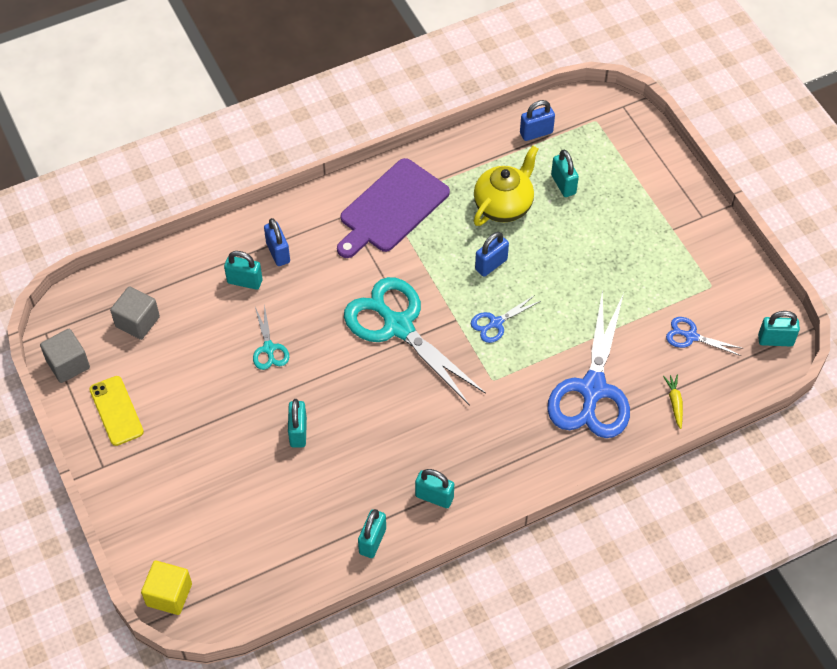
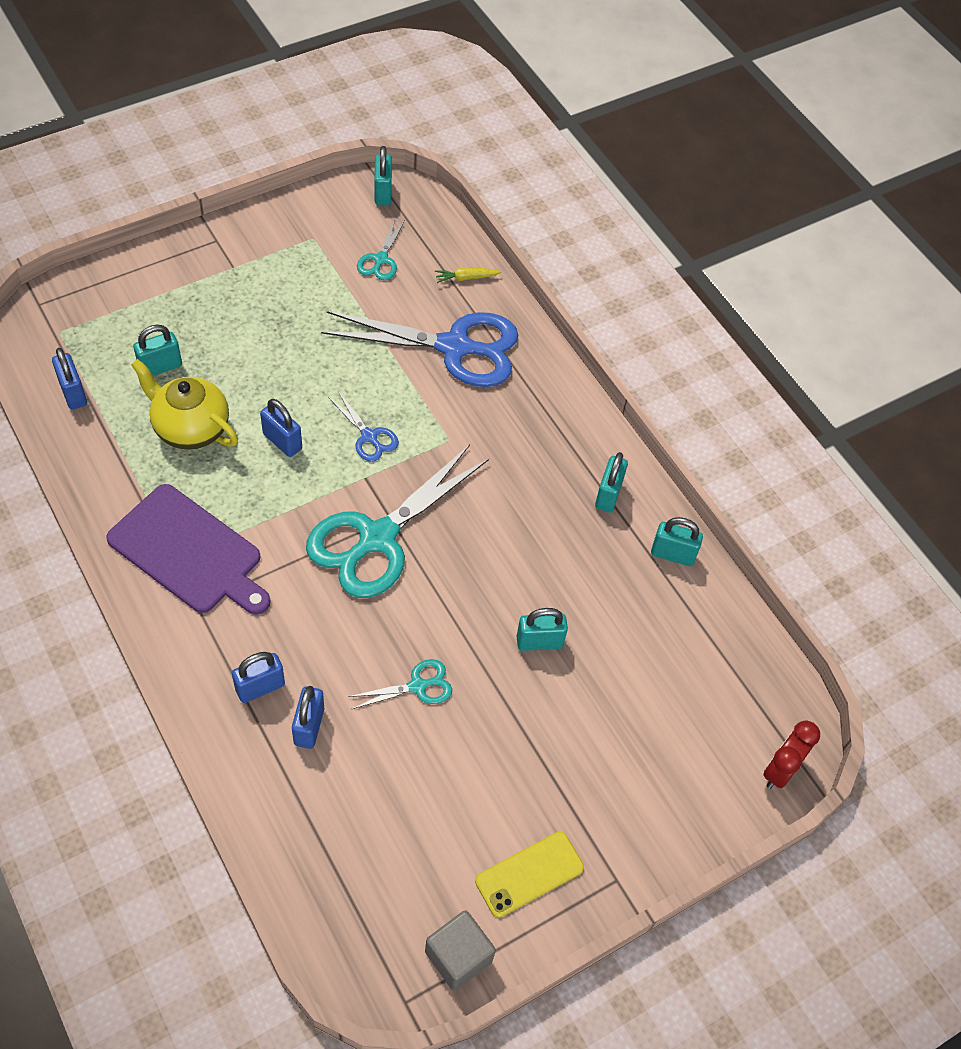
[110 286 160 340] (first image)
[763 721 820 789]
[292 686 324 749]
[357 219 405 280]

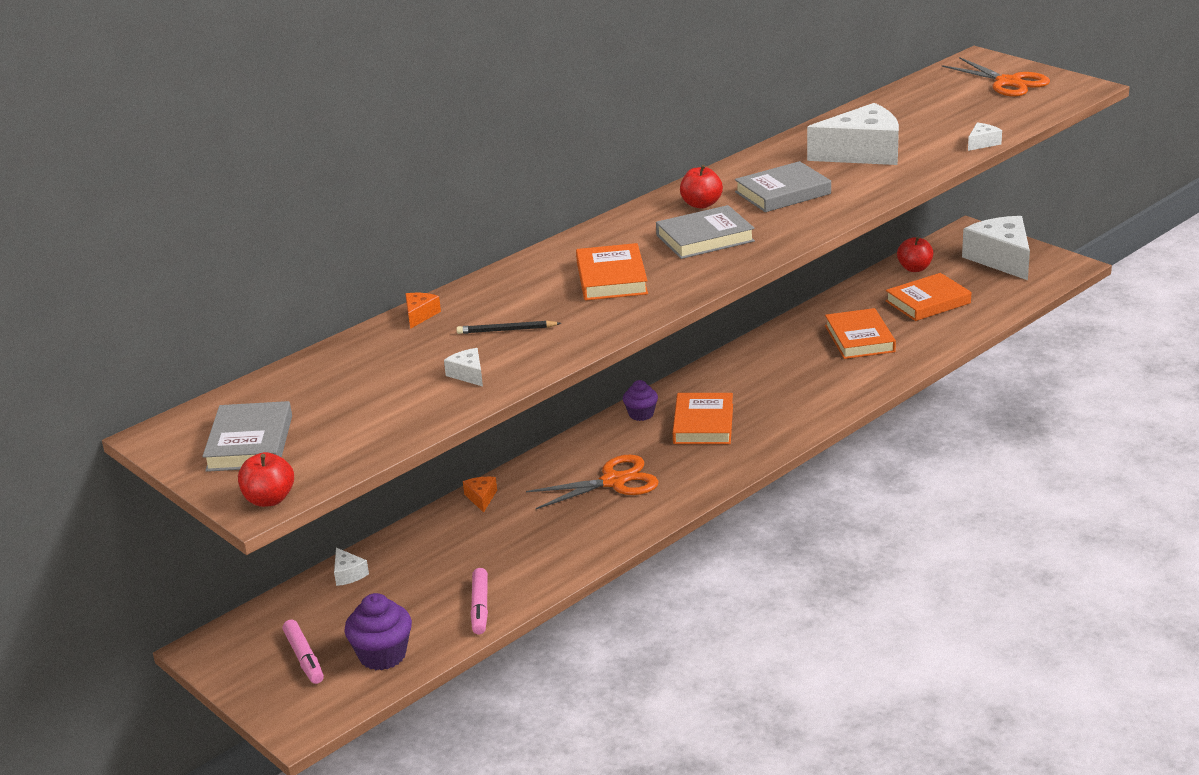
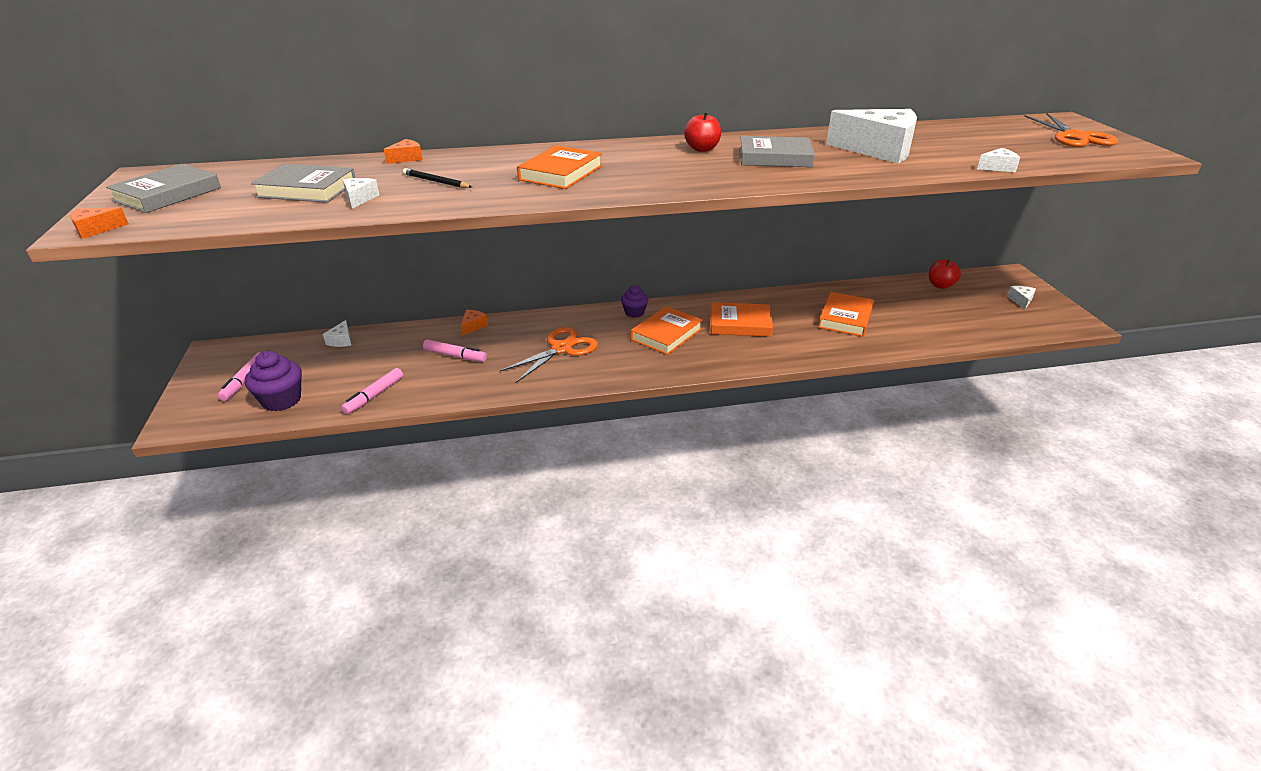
[423 339 487 362]
[251 164 355 203]
[710 302 773 337]
[70 207 128 239]
[500 327 598 382]
[1007 286 1036 309]

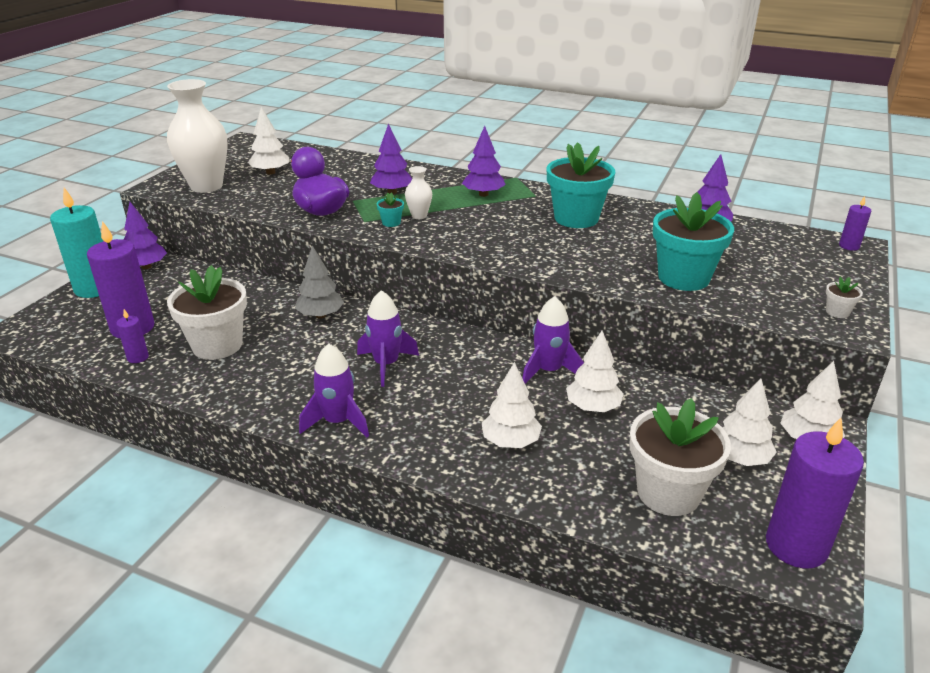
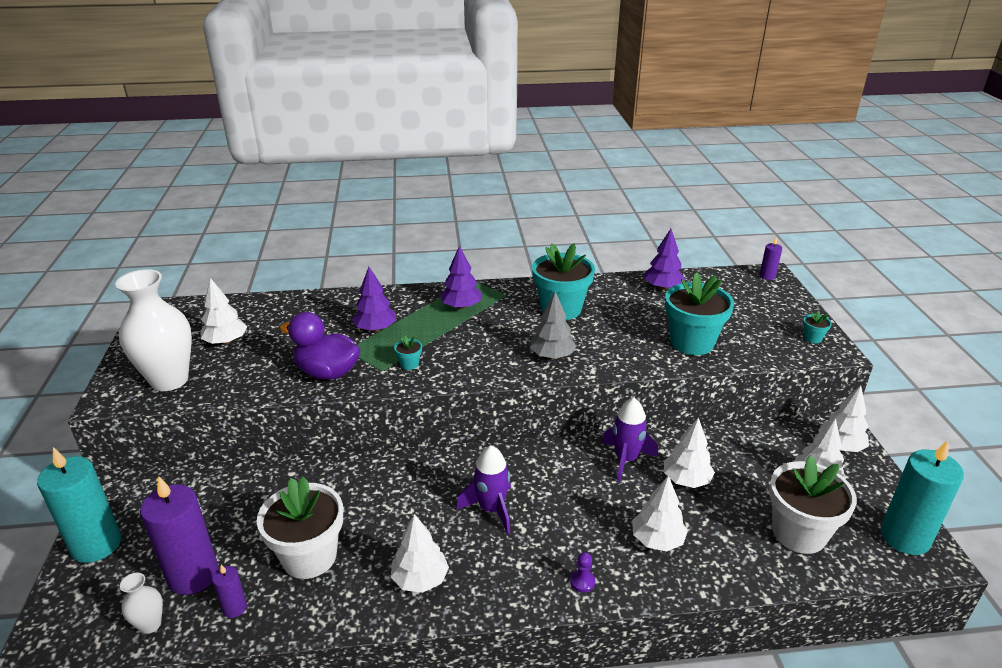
[124 202 167 269] (first image)
[299 344 369 437] (first image)
[391 514 449 593]
[570 552 595 592]
[530 291 577 359]
[120 573 163 634]
[881 440 964 555]
[803 311 832 343]

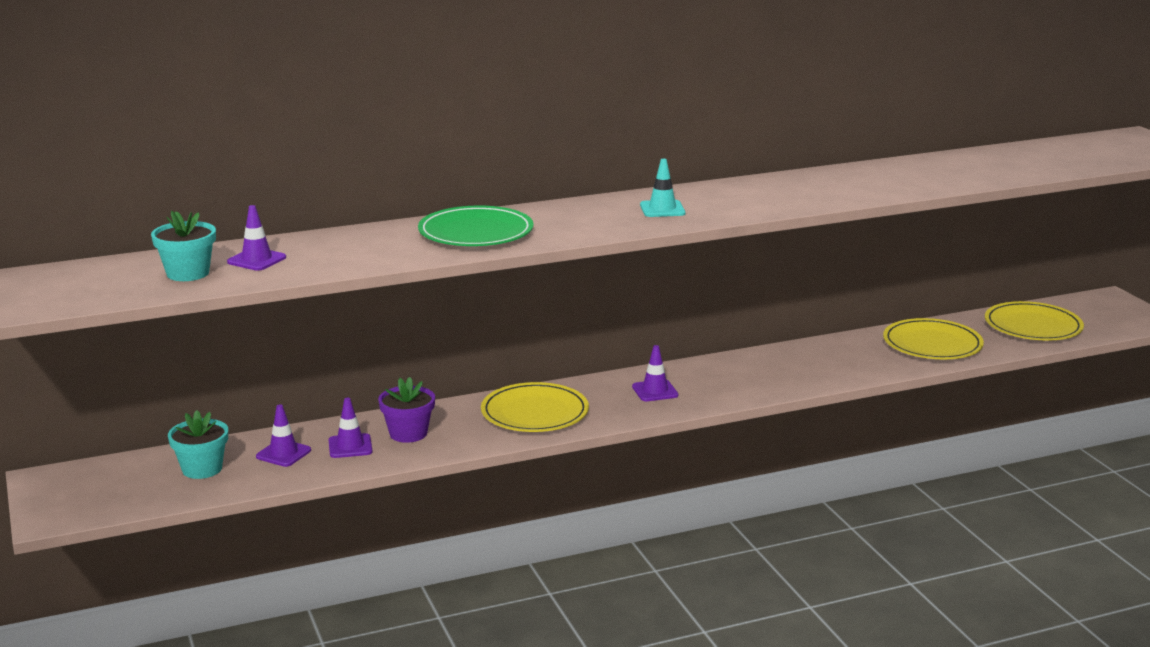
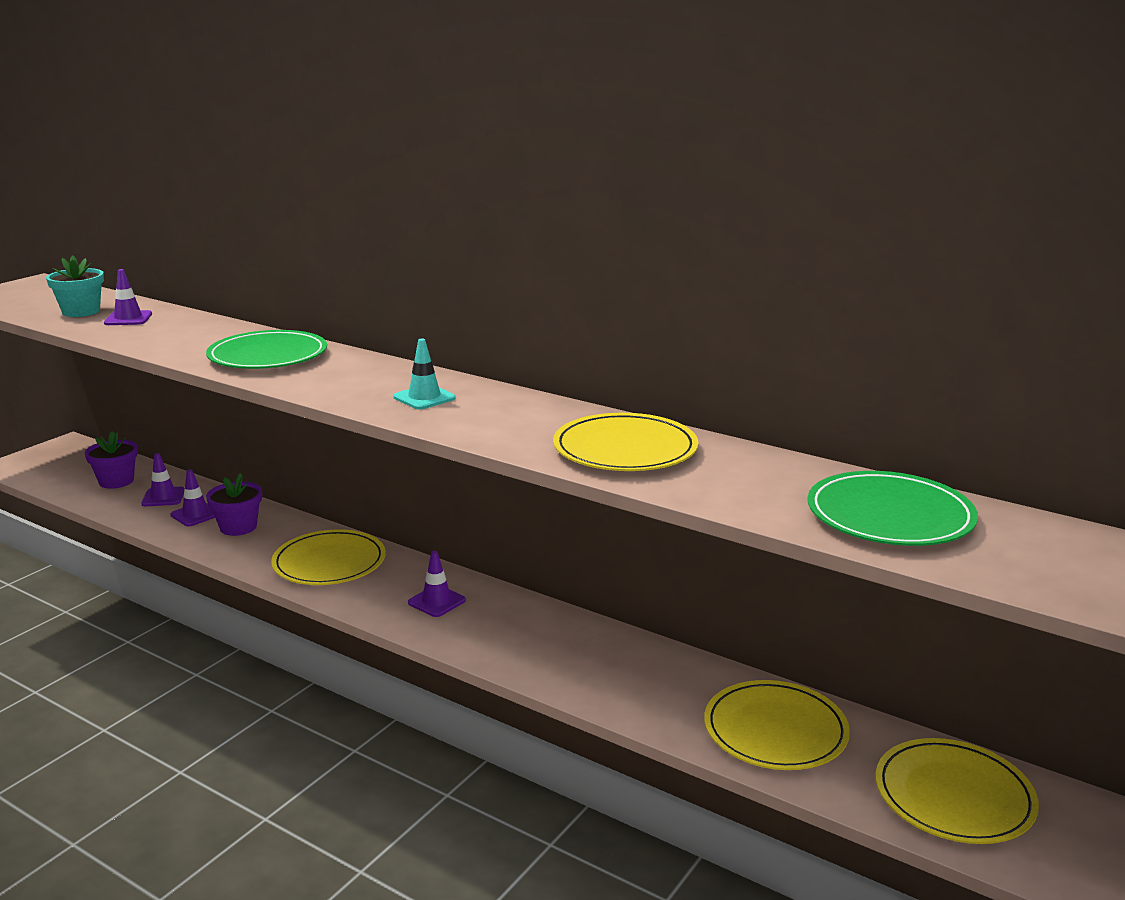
[553 413 698 471]
[808 471 978 546]
[85 431 138 489]

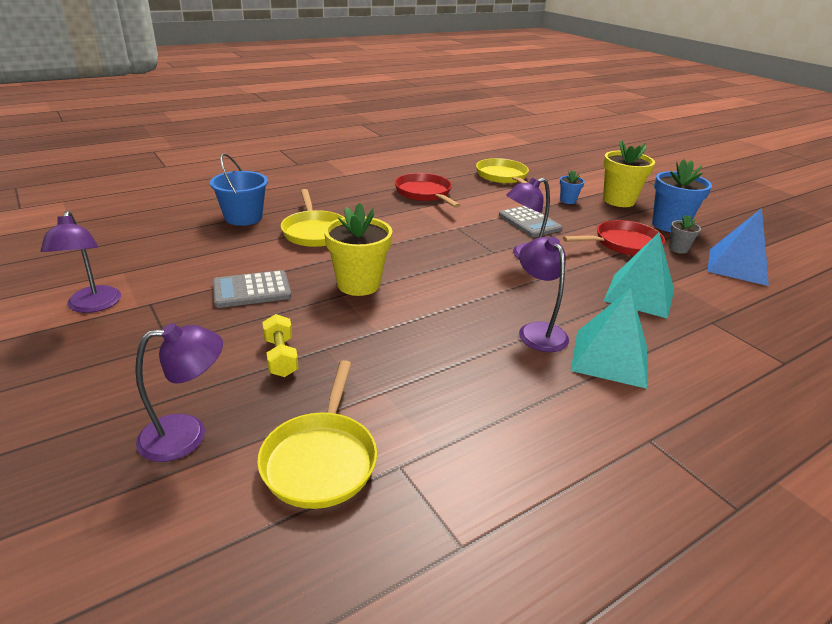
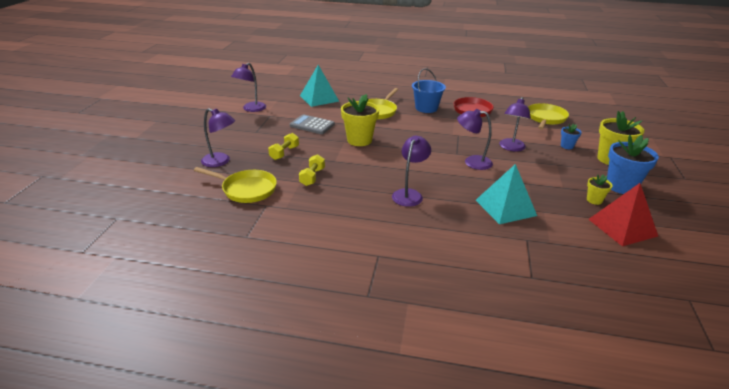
[563 220 665 256] (first image)
[299 154 325 186]
[412 68 446 113]
[300 65 339 107]
[499 97 531 151]
[587 174 613 205]
[588 183 658 246]
[194 167 277 203]

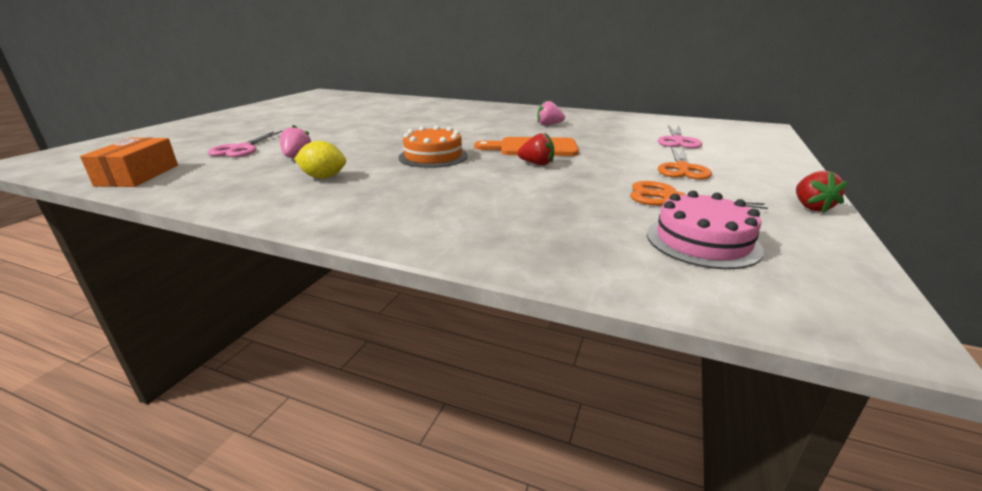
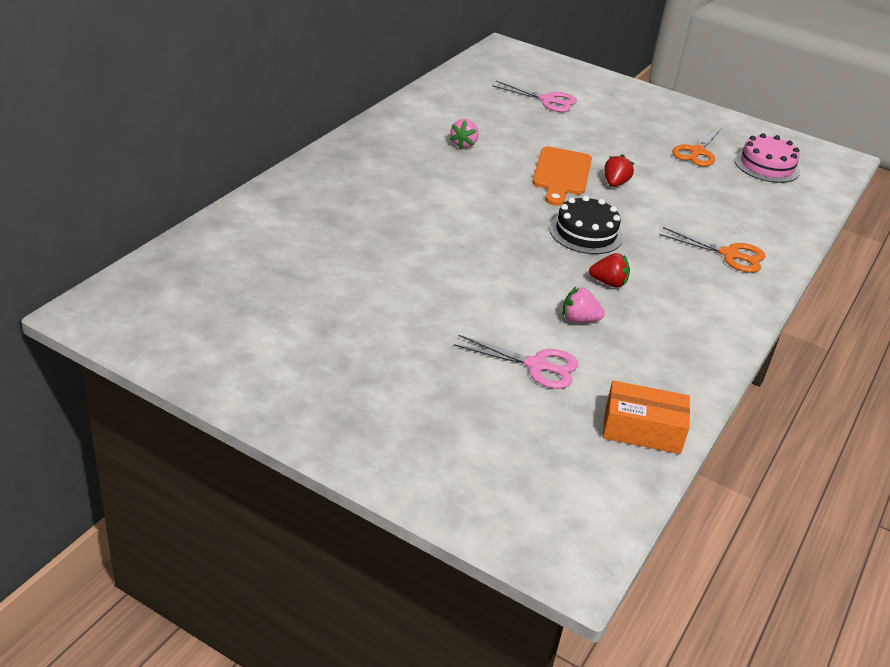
[294 141 346 179] (first image)
[659 227 766 273]
[589 253 630 288]
[549 196 623 254]

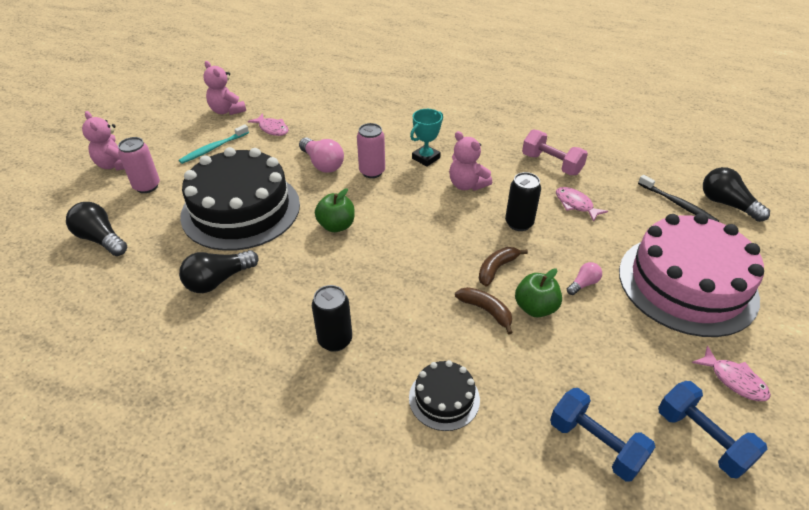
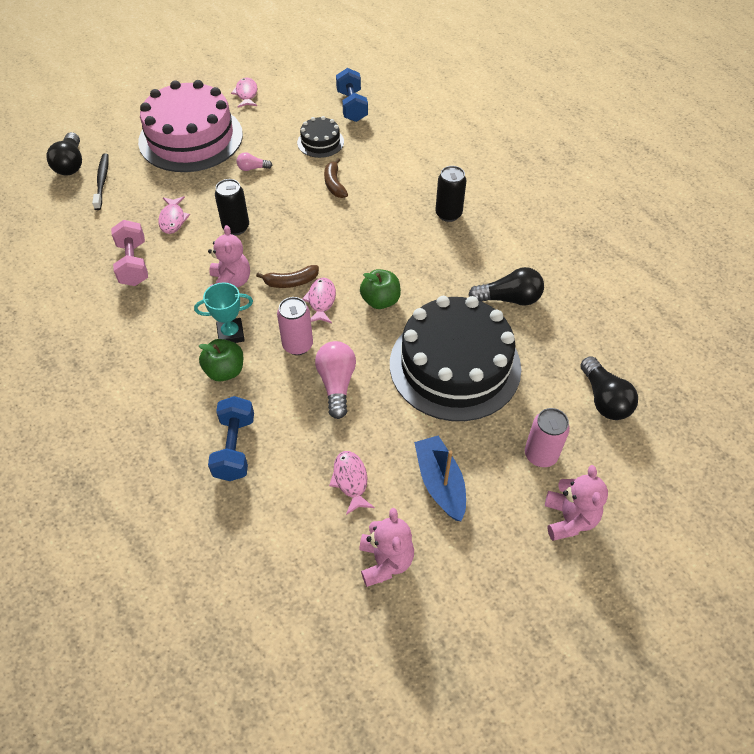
[302 277 336 323]
[297 116 344 158]
[256 265 319 288]
[199 339 243 382]
[208 396 254 481]
[414 435 466 521]

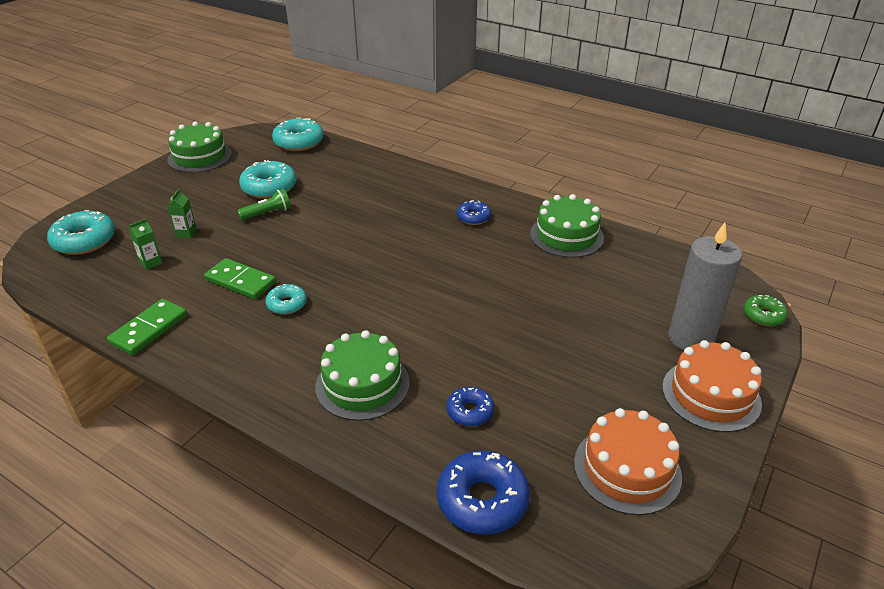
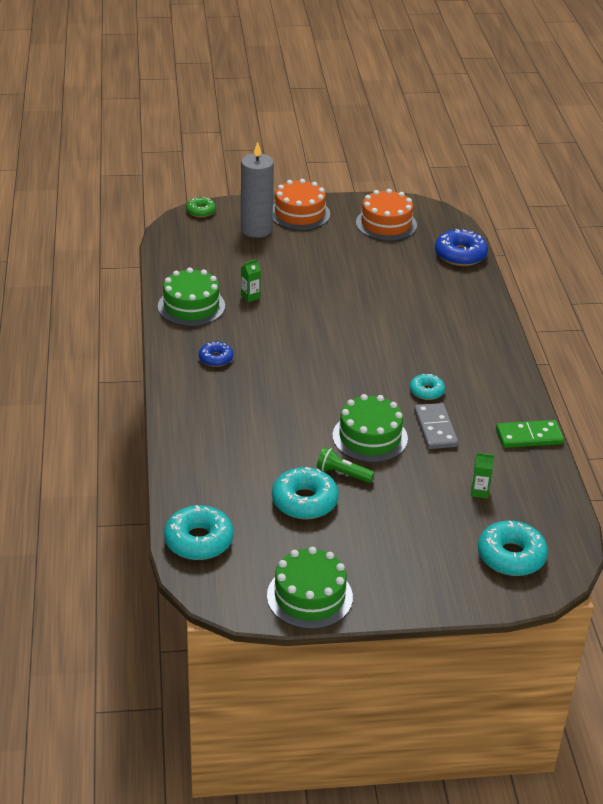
[446 387 494 426] (first image)
[241 259 261 302]
[332 394 408 462]
[414 403 458 449]

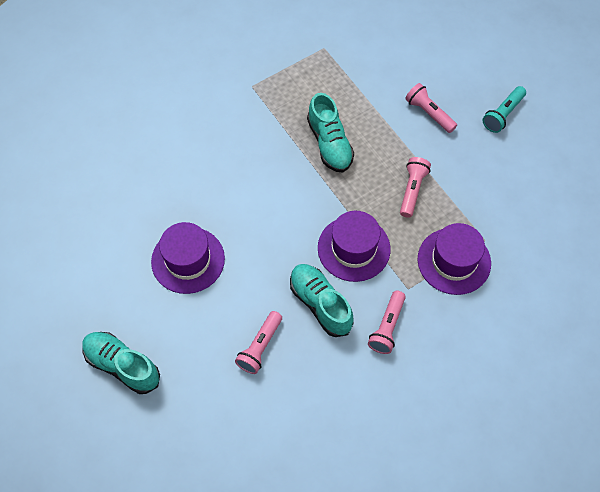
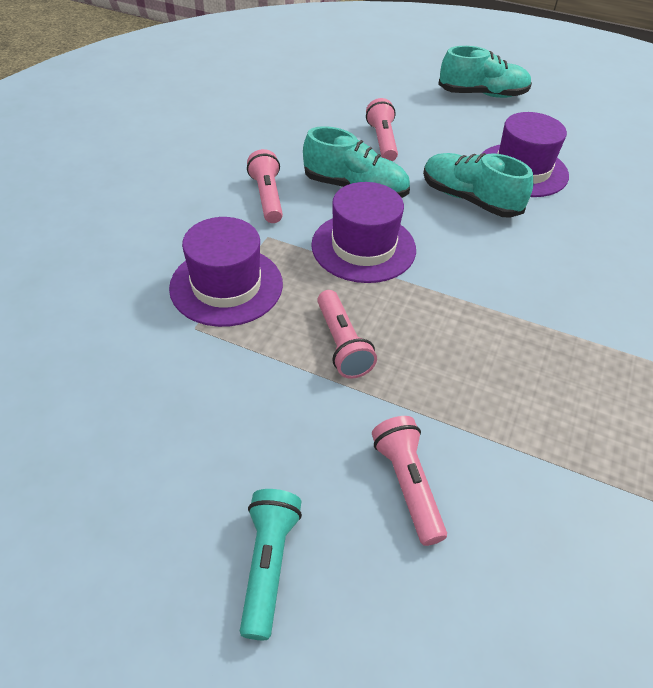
[423 153 533 218]
[372 416 447 546]

